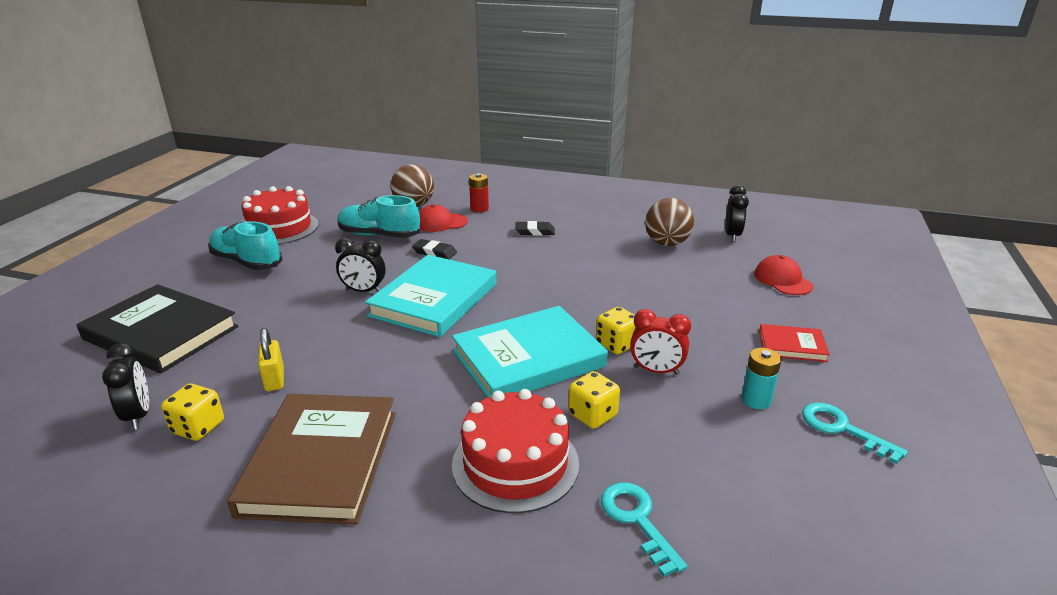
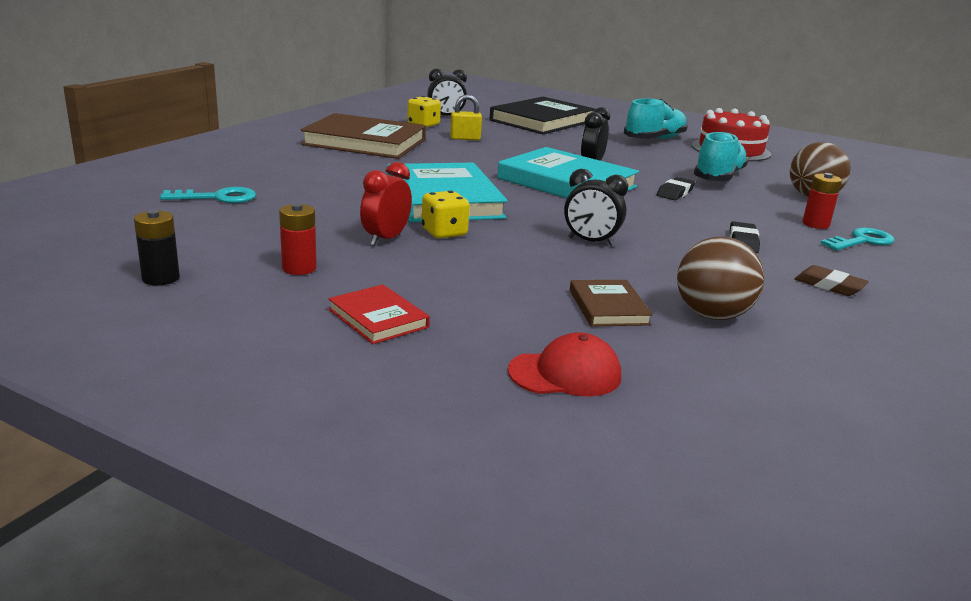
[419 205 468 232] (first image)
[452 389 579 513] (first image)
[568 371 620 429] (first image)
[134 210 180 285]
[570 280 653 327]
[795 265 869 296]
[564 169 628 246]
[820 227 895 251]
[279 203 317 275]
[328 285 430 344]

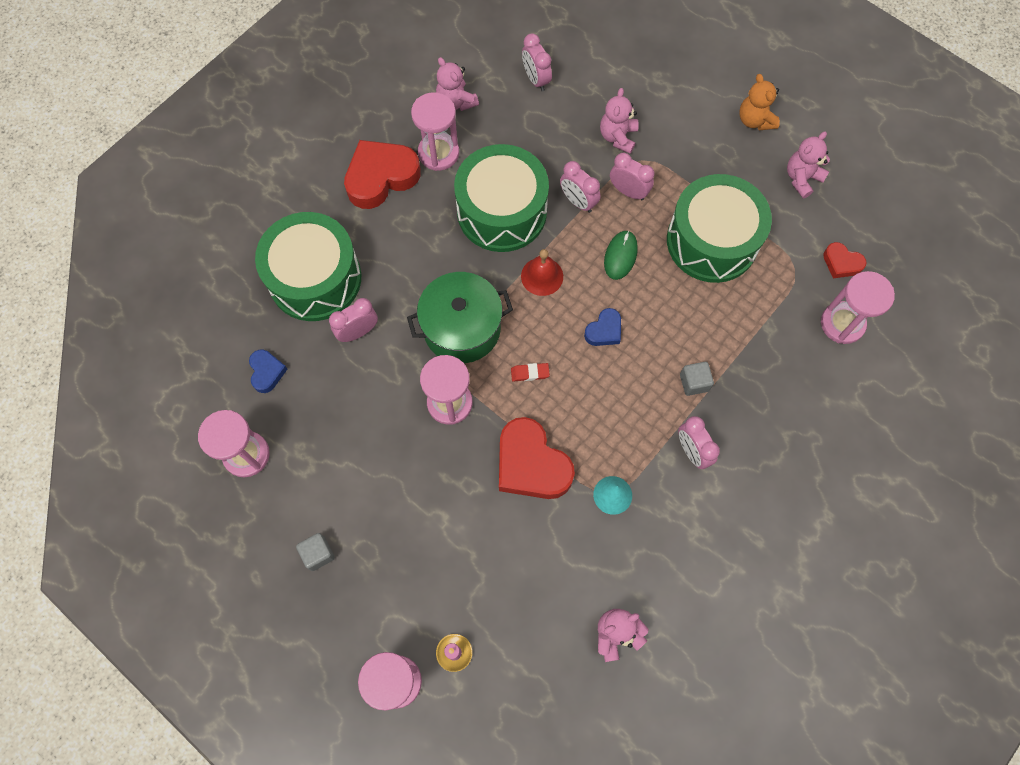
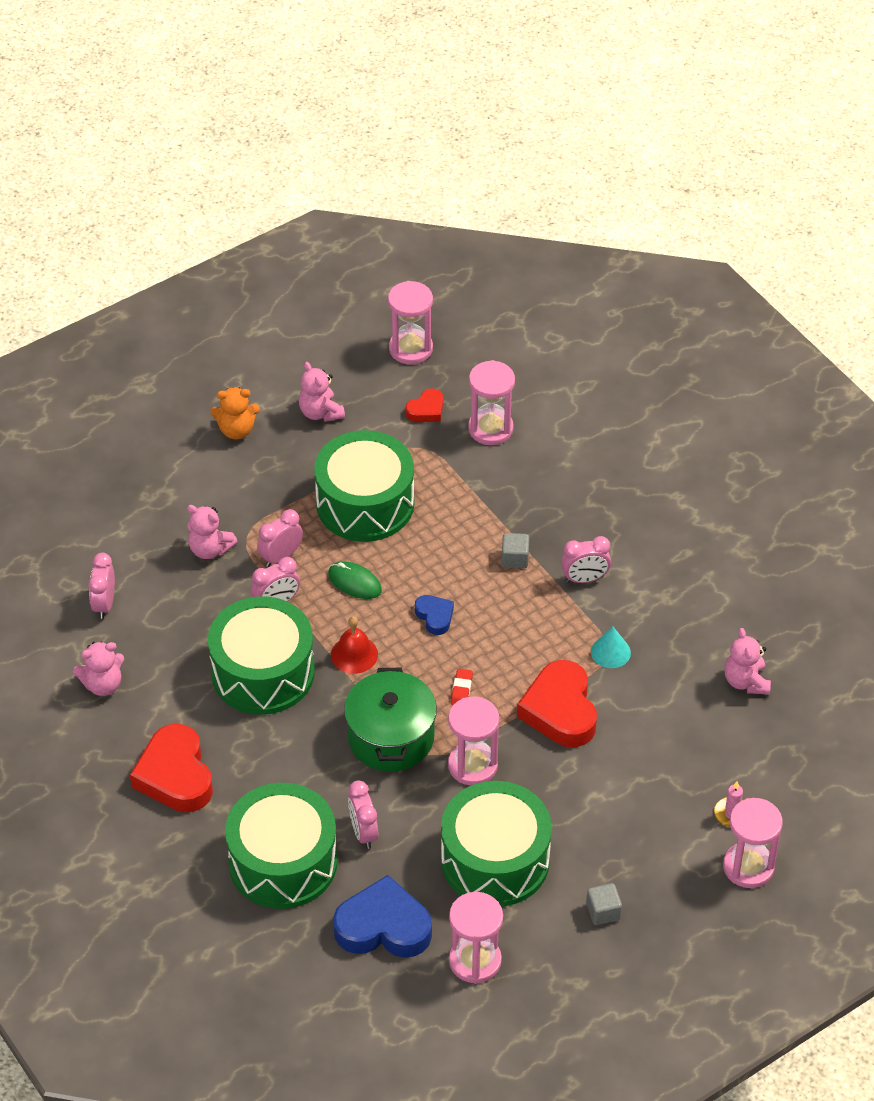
[441 781 552 907]
[388 281 433 365]
[517 660 597 747]
[88 553 115 619]
[333 875 432 958]

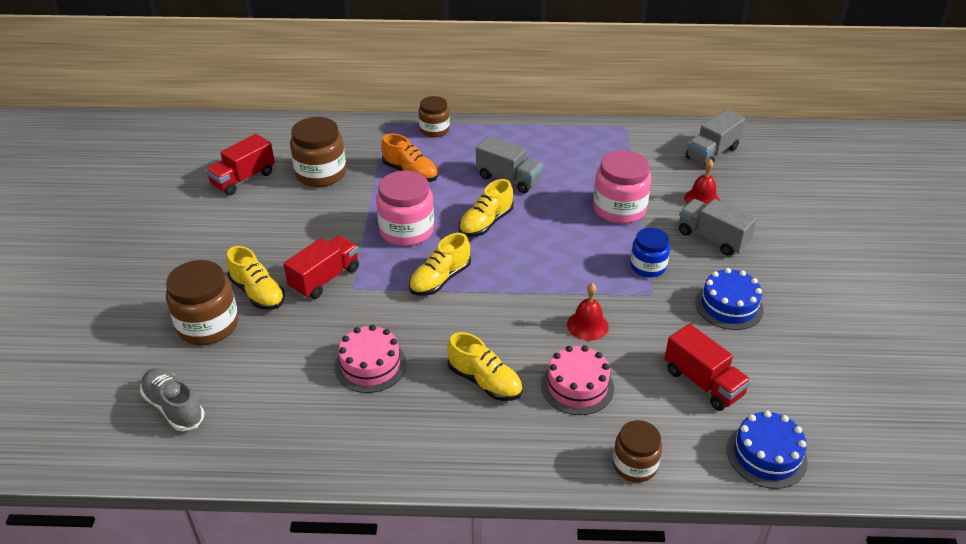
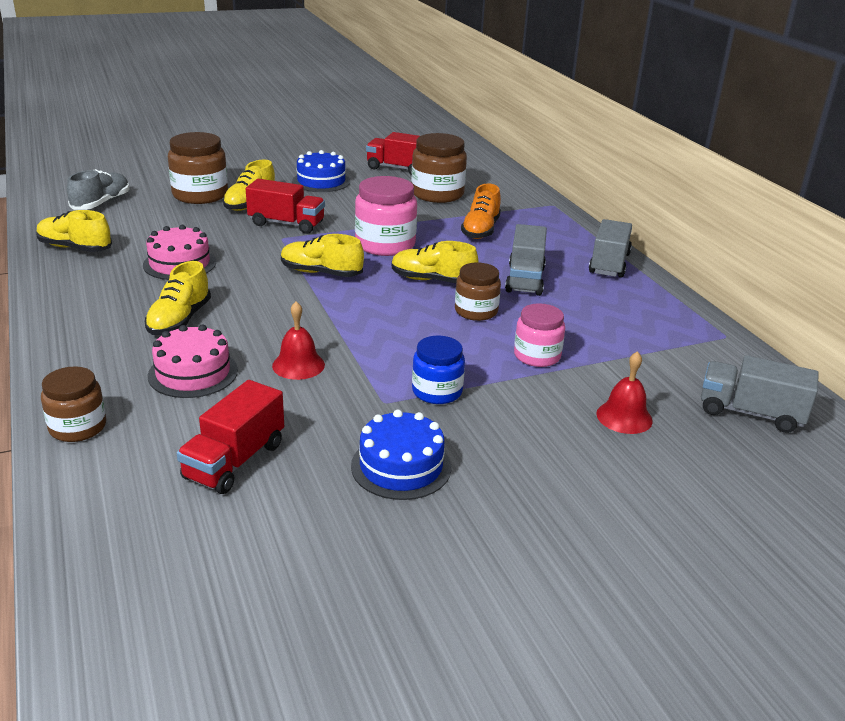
[36 210 112 252]
[455 262 501 321]
[589 219 632 278]
[292 150 350 192]
[514 303 565 367]

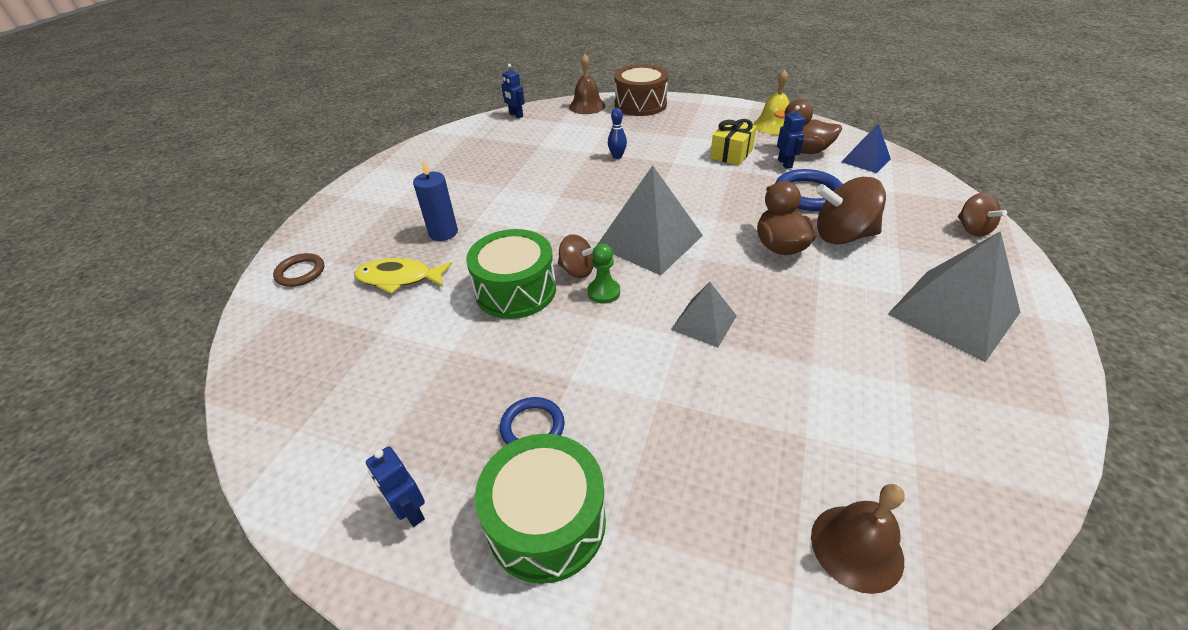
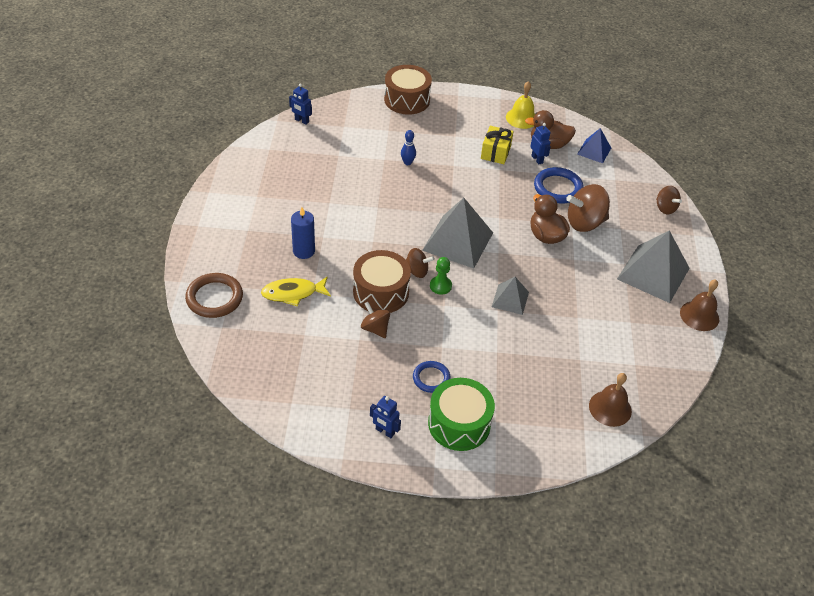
[361 302 390 338]
[680 280 719 331]
[353 250 411 313]
[185 273 243 318]

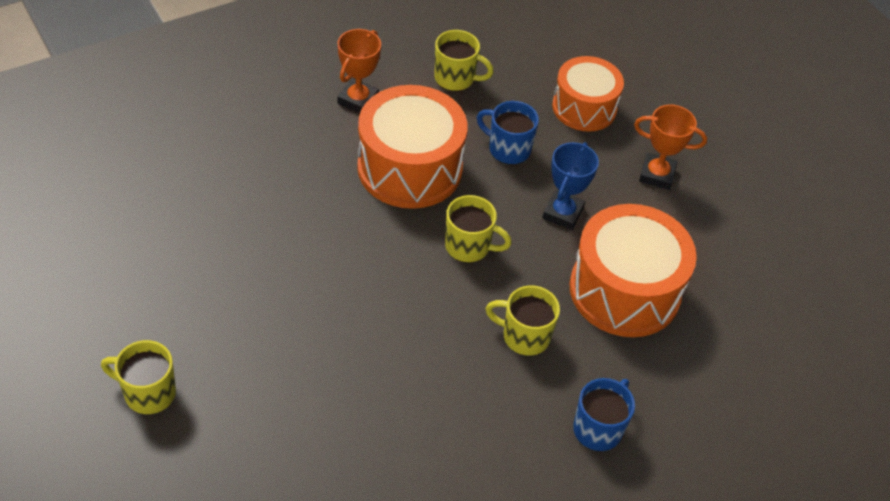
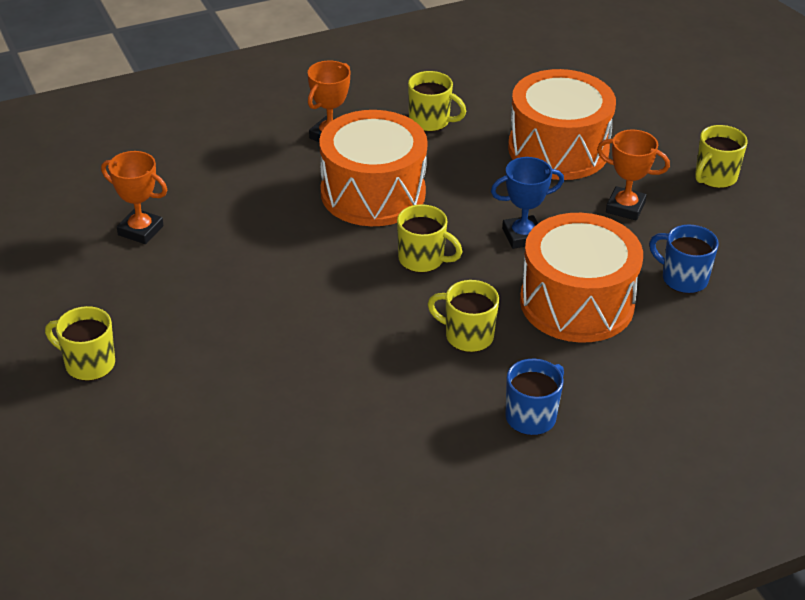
[101 151 167 244]
[695 125 748 188]
[649 224 719 294]
[491 157 564 249]
[508 69 616 180]

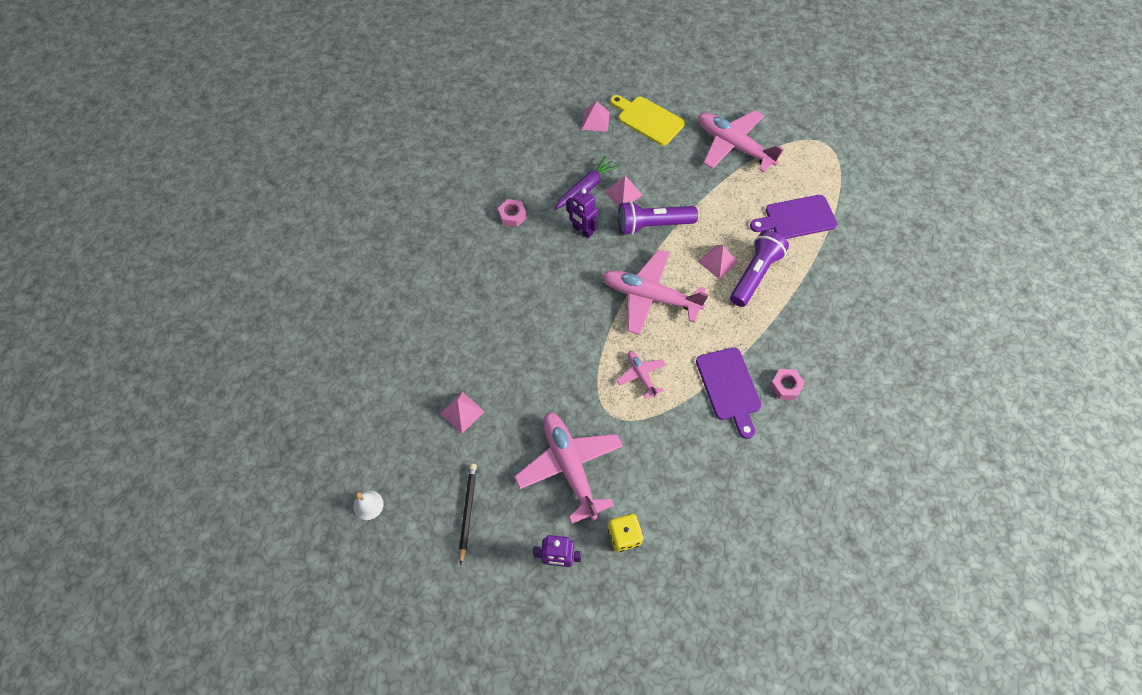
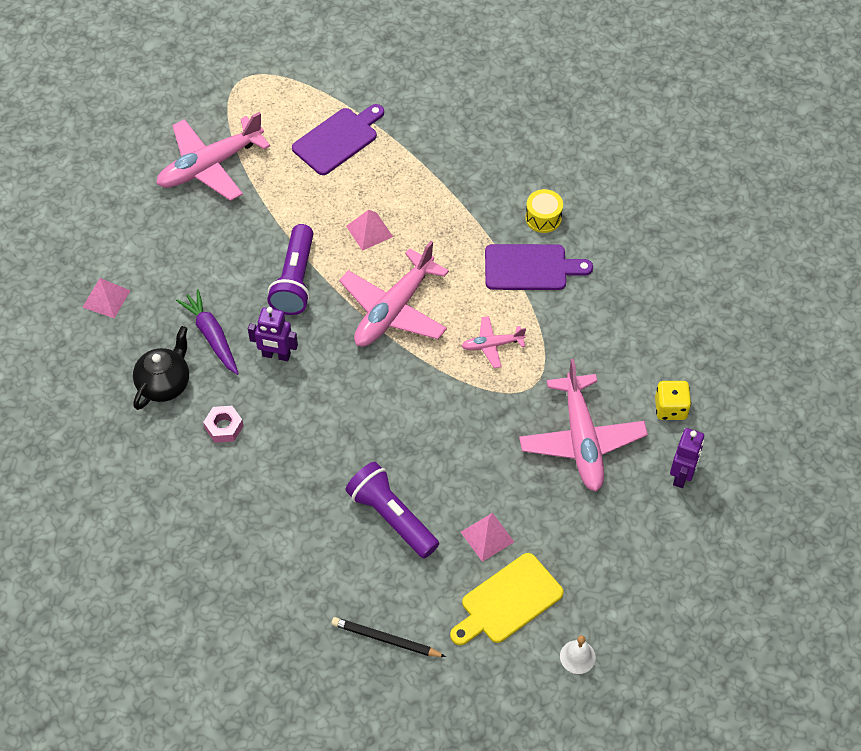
[604 176 642 206] (first image)
[133 326 189 410]
[331 617 446 657]
[450 553 564 645]
[345 462 439 558]
[525 189 563 233]
[519 359 648 491]
[248 307 298 361]
[292 104 384 175]

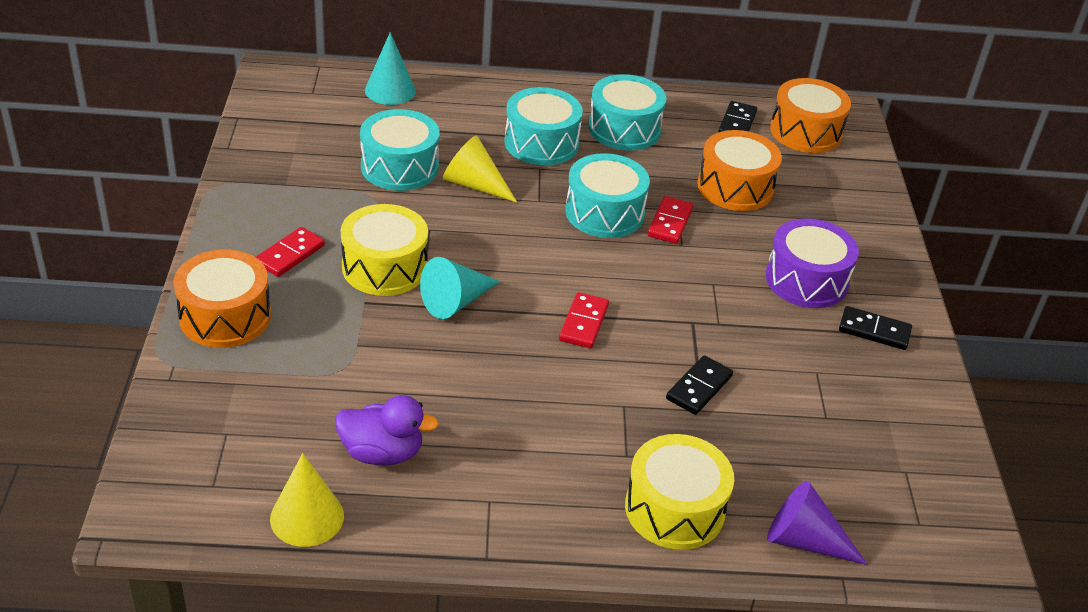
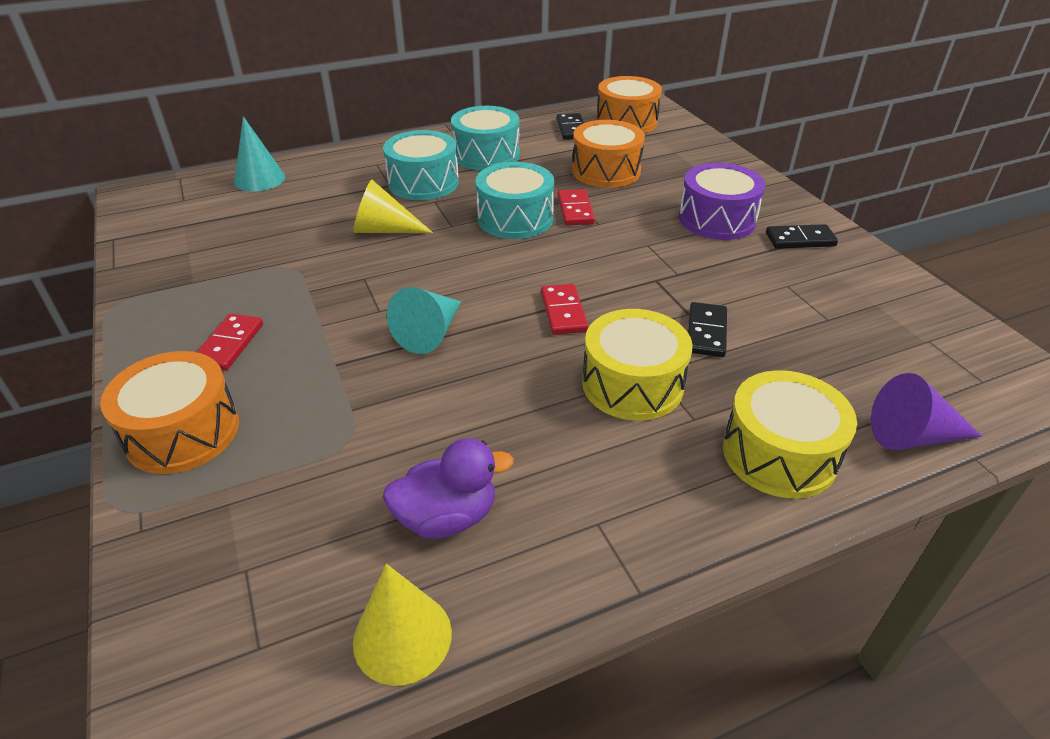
[360 109 440 191] (first image)
[582 309 692 421]

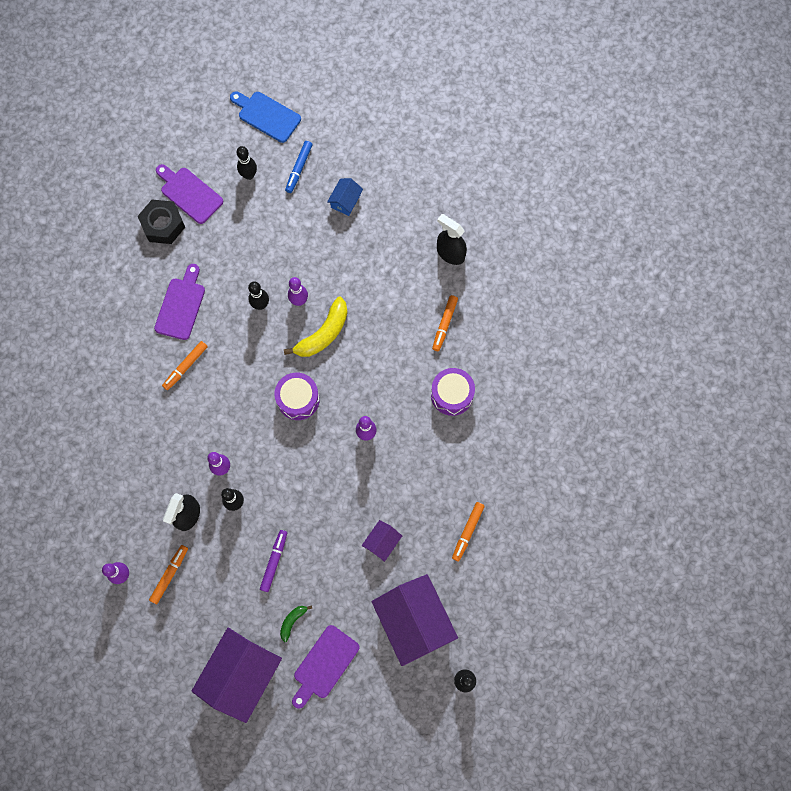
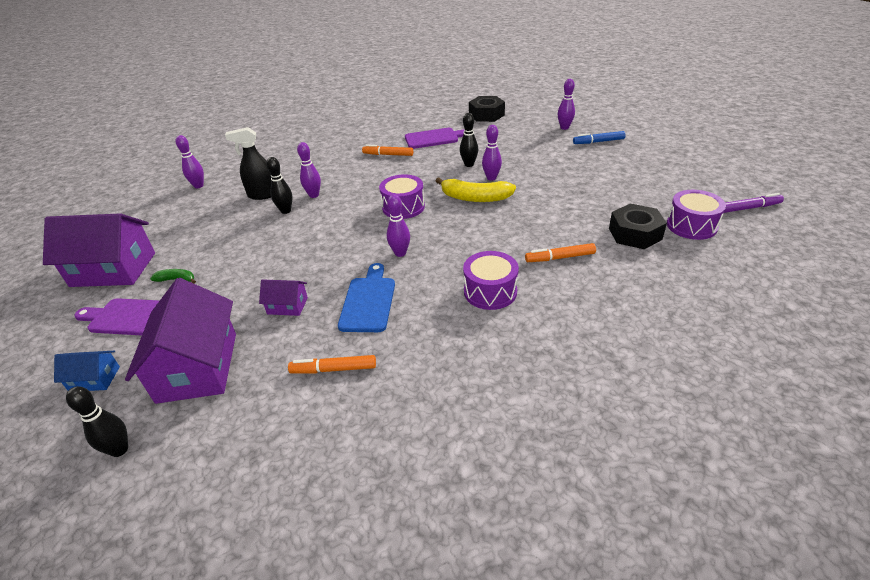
[149 545 188 604] (first image)
[156 164 223 224] (first image)
[667 190 726 240]
[338 263 395 332]
[724 193 784 213]
[54 351 120 391]
[609 204 667 249]
[558 79 575 130]
[125 278 236 404]

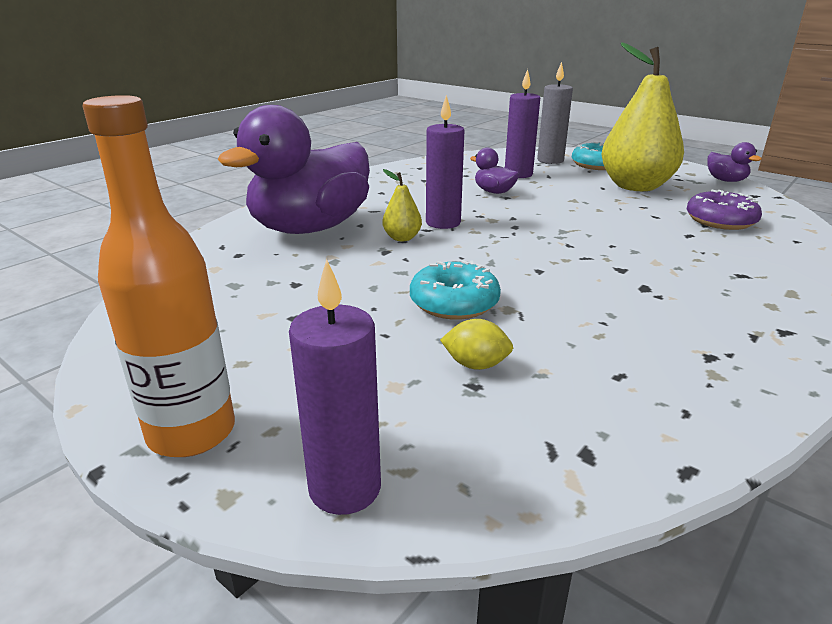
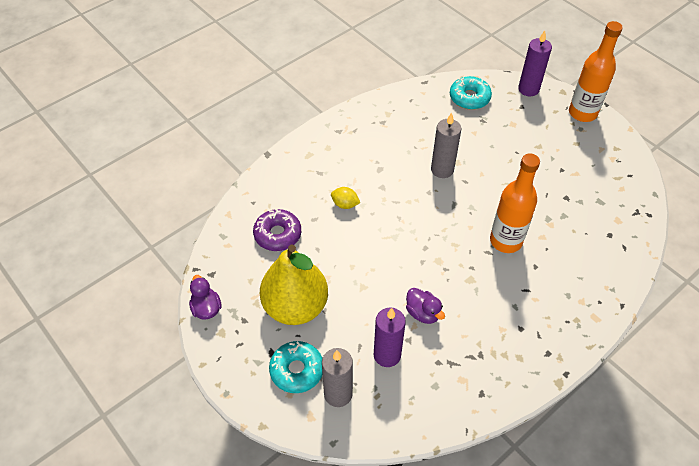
[218 105 370 234] (first image)
[426 95 464 229] (first image)
[431 112 462 178]
[450 76 492 110]
[331 187 360 209]
[490 153 540 253]

